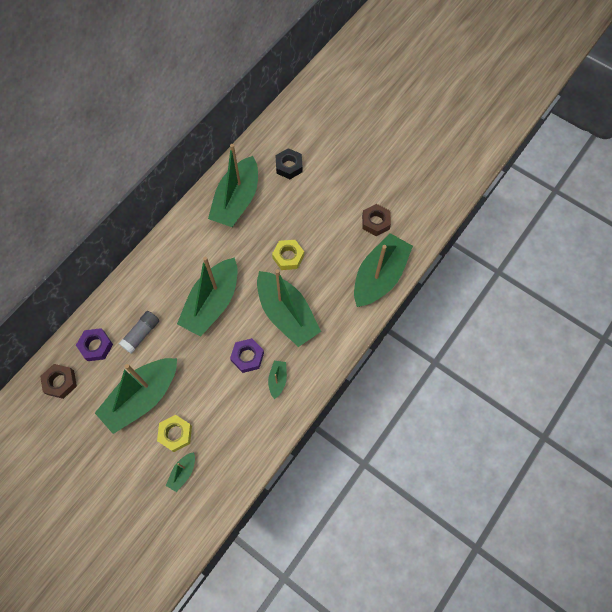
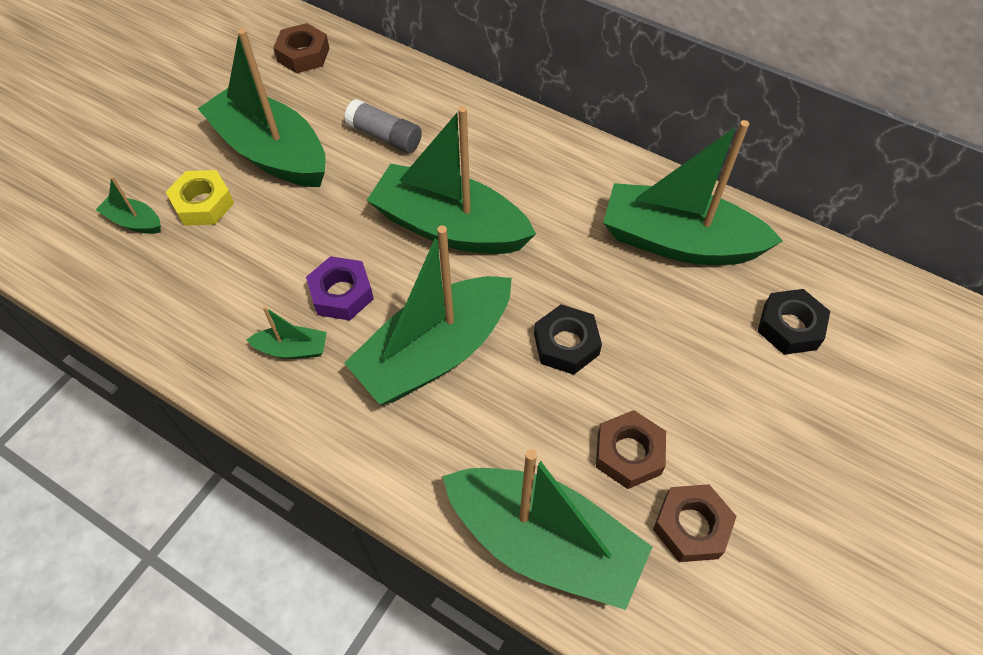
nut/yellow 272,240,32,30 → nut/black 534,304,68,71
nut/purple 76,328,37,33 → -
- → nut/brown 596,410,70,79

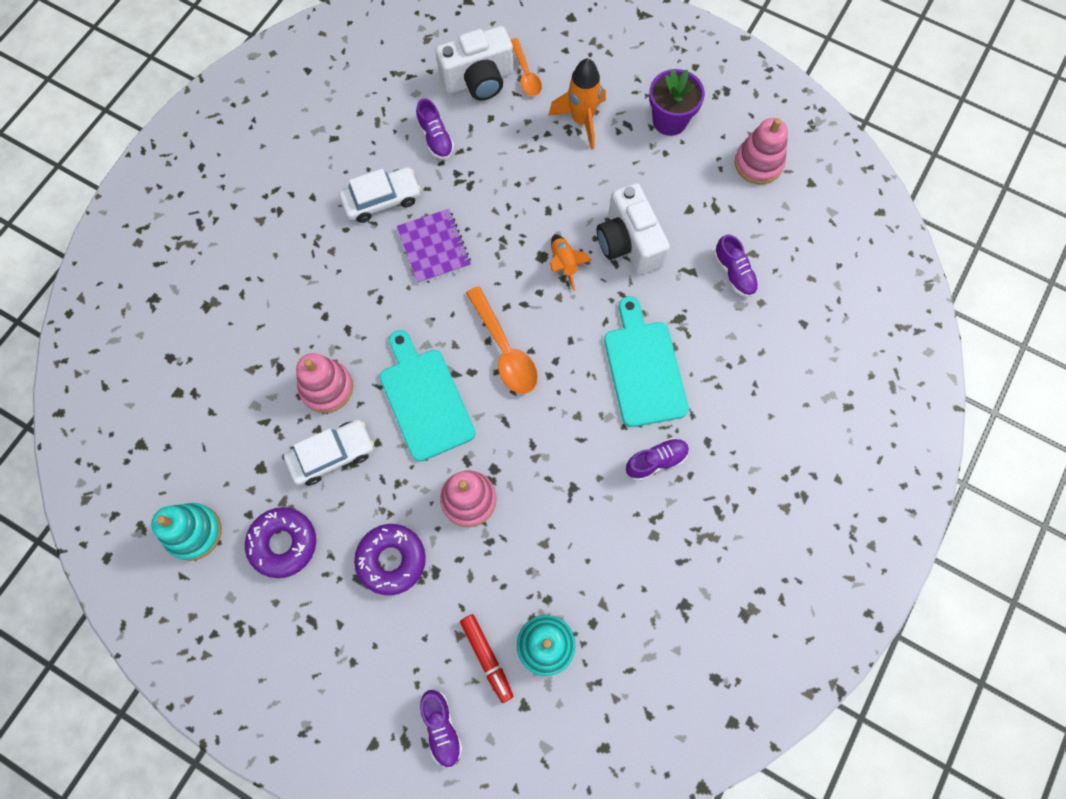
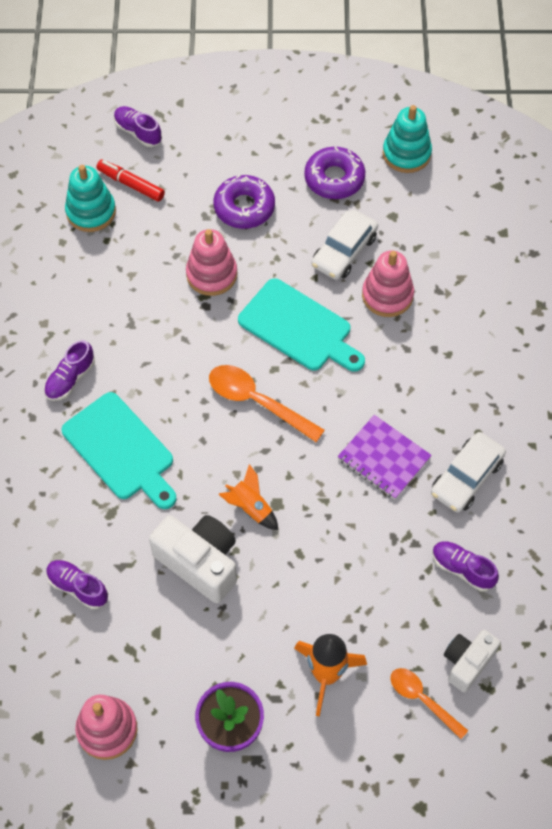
camera/white 435,26,79,74 → camera/white 444,630,56,62, x0.64

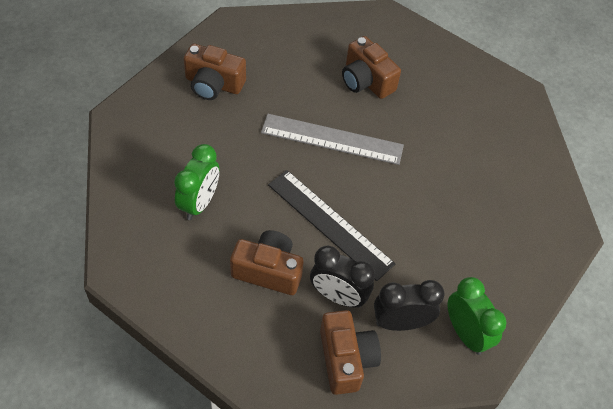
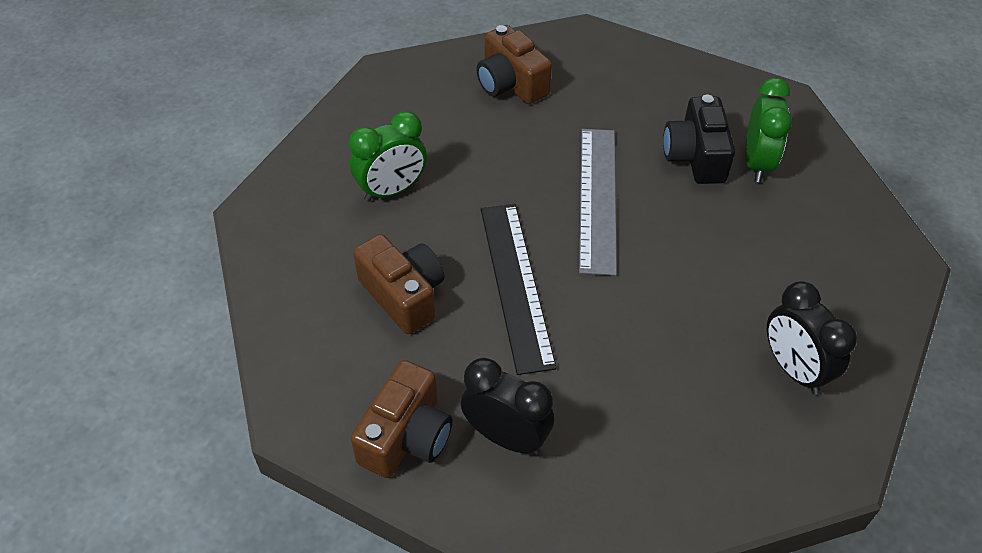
camera/brown 342,36,59,63 → camera/black 663,95,72,89
ruler/grey 261,114,143,51 → ruler/grey 579,129,38,147, 45 degrees clockwise
clock/black 310,246,65,62 → clock/black 767,281,90,114, relocated
clock/green 447,277,60,78 → clock/green 745,78,47,104, relocated

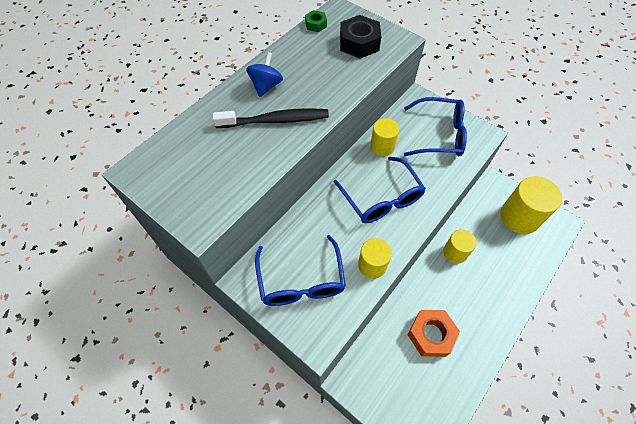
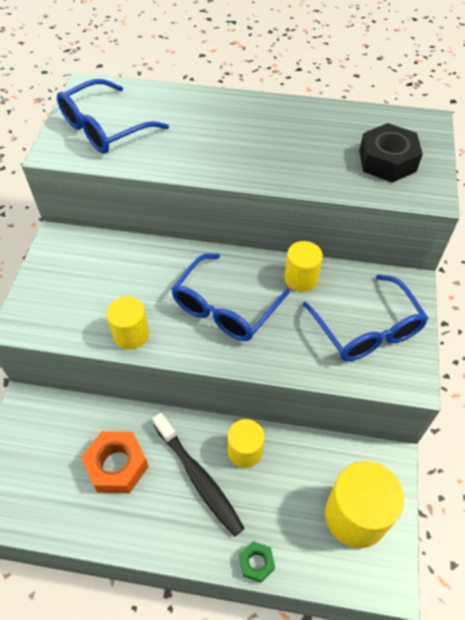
nut/green 305,10,22,22 → nut/green 239,541,36,42, relocated
spinning top/blue 246,52,37,45 → -
toothbrush/black 213,108,116,20 → toothbrush/black 153,413,92,124, relocated
glasses/blue 255,235,91,71 → glasses/blue 57,79,112,75, relocated

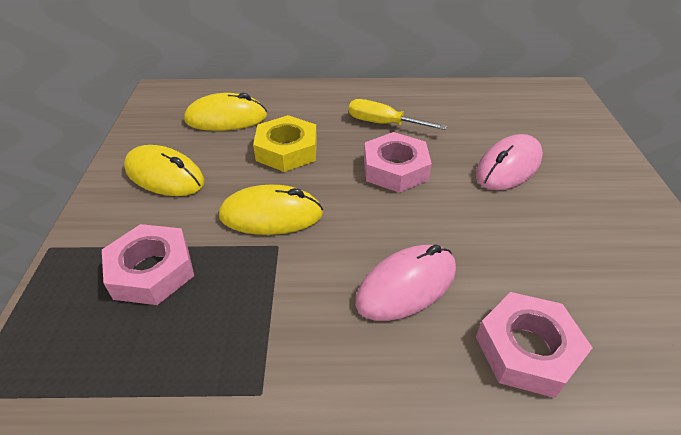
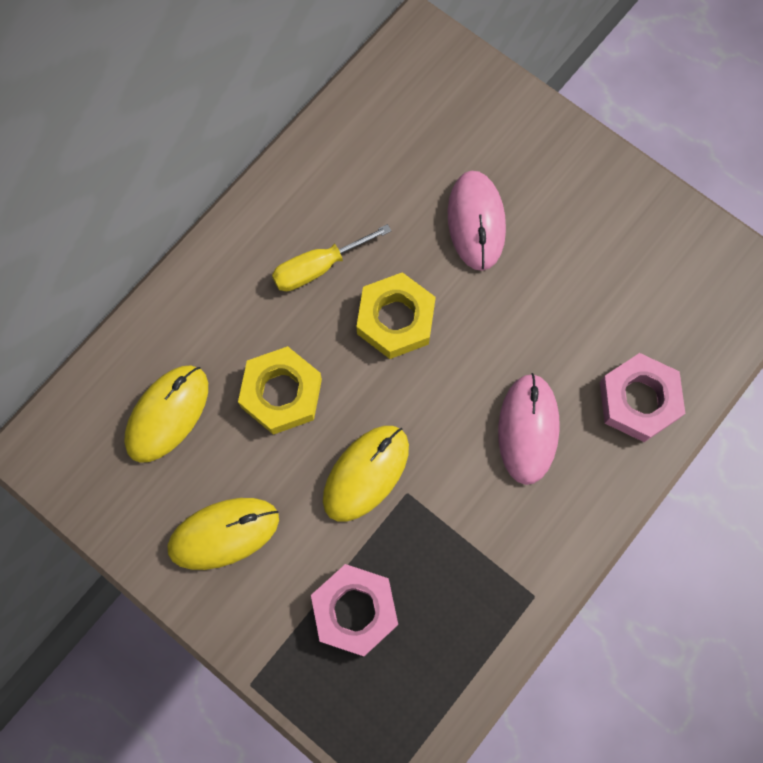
nut/pink 364,132,68,61 → nut/yellow 356,272,80,87

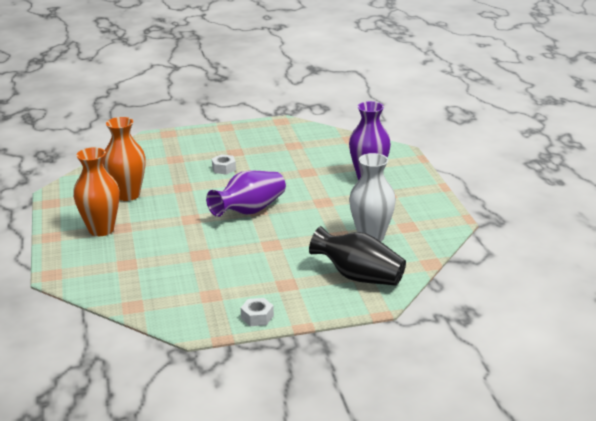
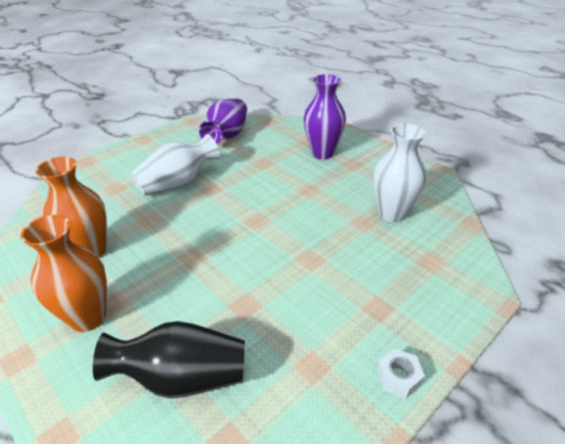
nut/white 212,154,24,21 → vase/white 131,134,89,62
vase/purple 206,171,80,46 → vase/purple 199,98,48,46, relocated
vase/black 309,226,97,60 → vase/black 93,321,152,77, relocated

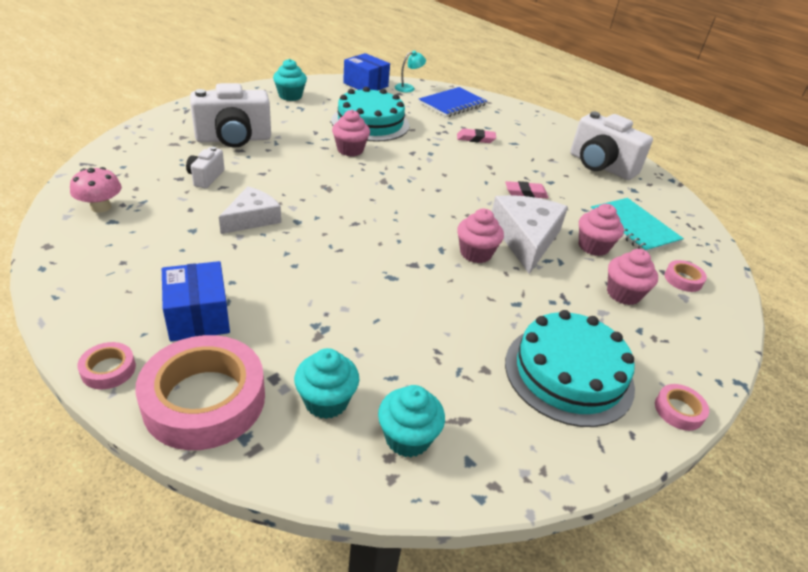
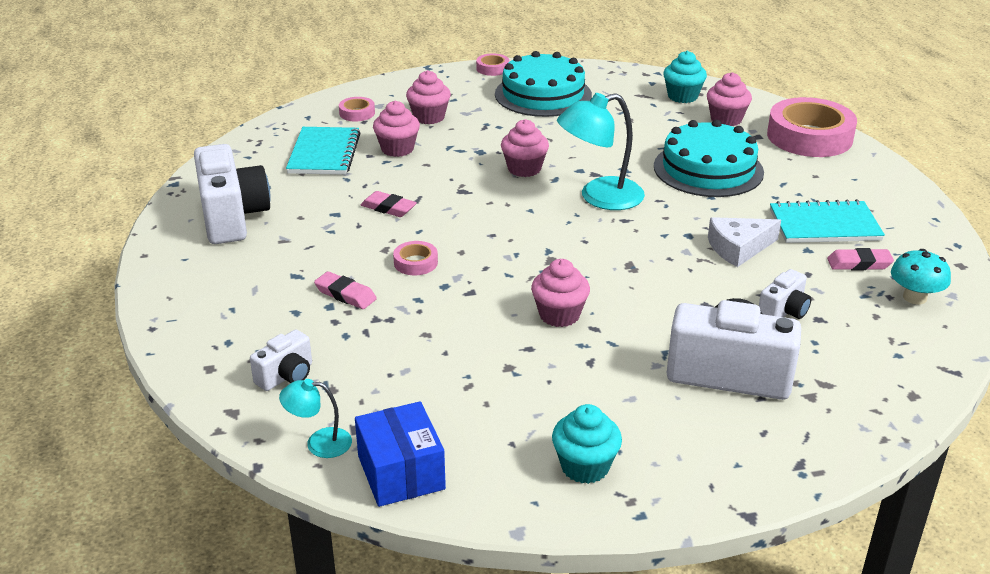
cake/turquoise 331,87,78,55 → cake/turquoise 654,120,110,77, relocated
notebook/blue 419,87,68,30 → camera/white 250,329,62,62
mushroom/pink 70,167,52,46 → mushroom/turquoise 891,249,60,56
cheese/white 492,195,76,79 → -
box/blue 162,261,68,81 → -
tape/pink 77,342,59,47 → tape/pink 393,241,45,34, relocated
cupcake/turquoise 294,348,65,71 → cupcake/pink 707,72,45,54
- → lamp/turquoise 557,93,88,117
- → notebook/turquoise 770,199,115,44
- → eraser/pink 827,248,67,22

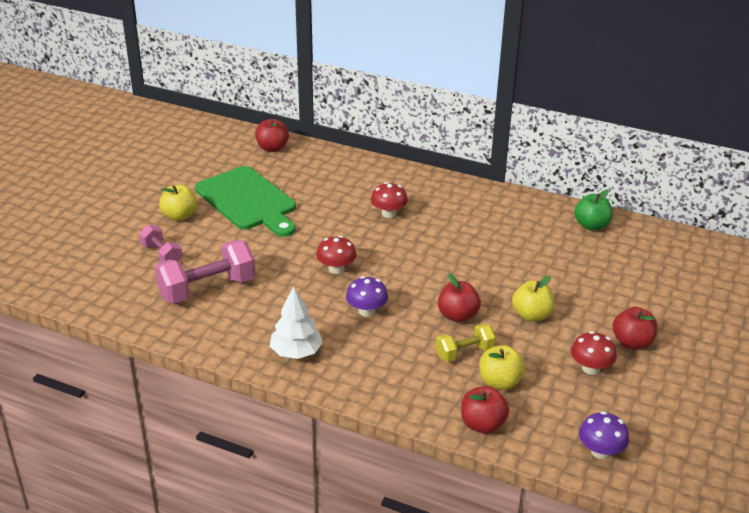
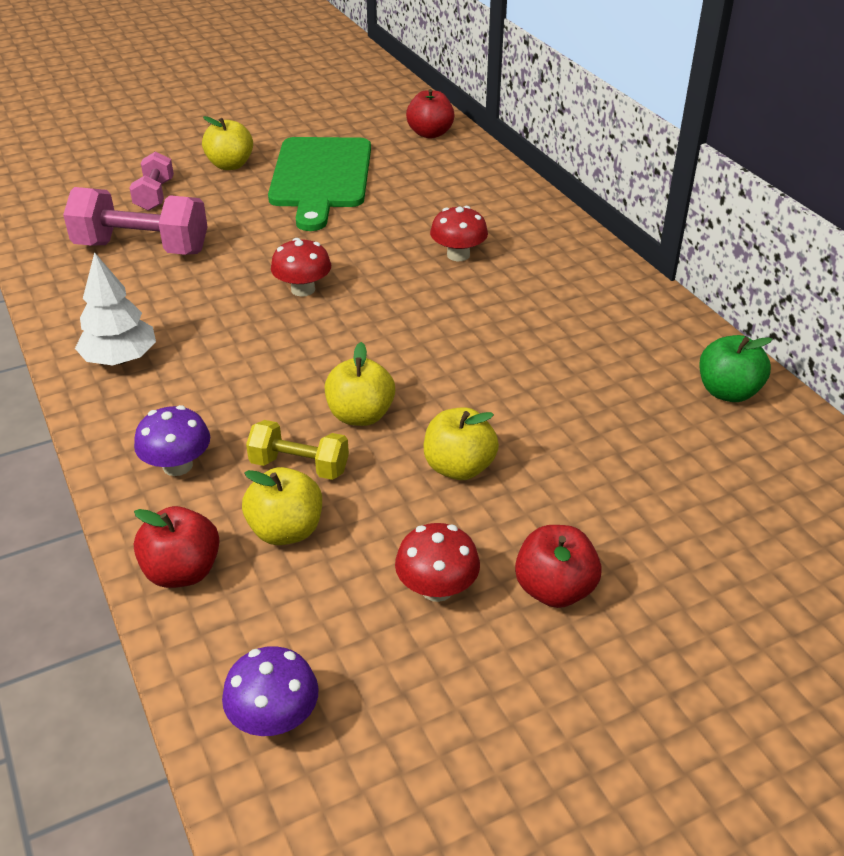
apple/red 438,274,43,48 → apple/yellow 325,342,70,84
mushroom/purple 346,276,42,41 → mushroom/purple 134,405,76,71, relocated

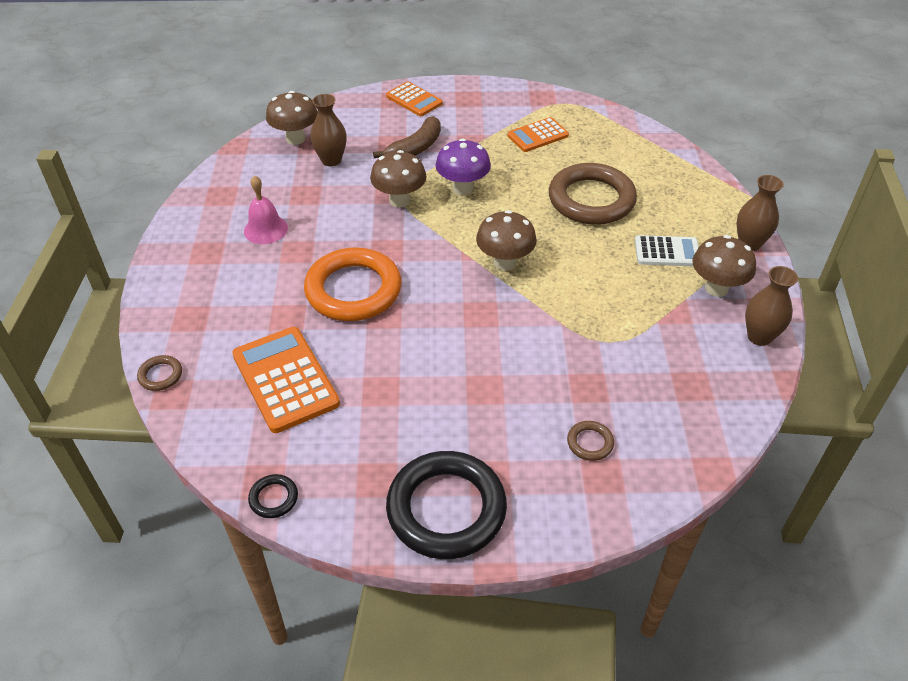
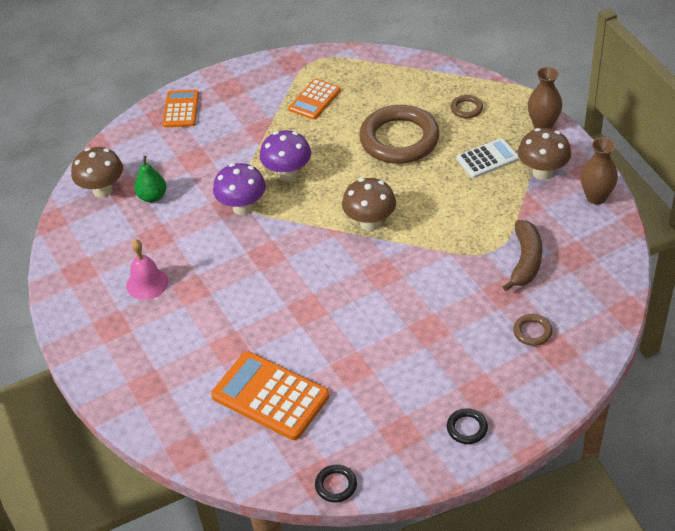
calculator/orange 386,82,57,34 → calculator/orange 163,90,36,38, 105 degrees counterclockwise
vase/brown 310,94,37,72 → pear/green 134,156,32,46
banana/brown 373,116,68,42 → banana/brown 503,220,39,71, relocated
mushroom/brown 370,150,57,57 → mushroom/purple 213,163,53,52
ring/orange 304,247,98,74 → -
ring/brown 137,355,45,36 → ring/brown 451,95,32,23, relocated
ring/black 386,451,121,108 → ring/black 447,408,41,36, x0.41

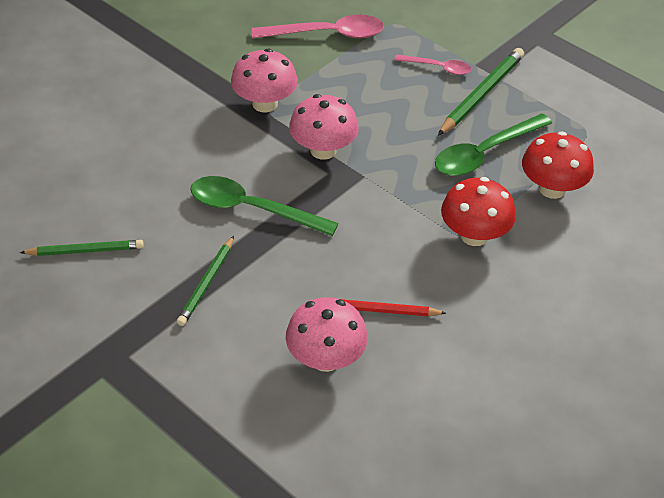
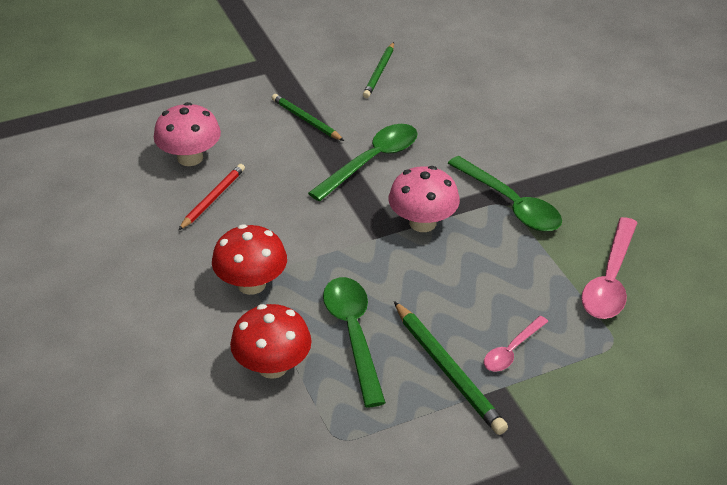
mushroom/pink 231,49,67,63 → spoon/green 447,156,115,76

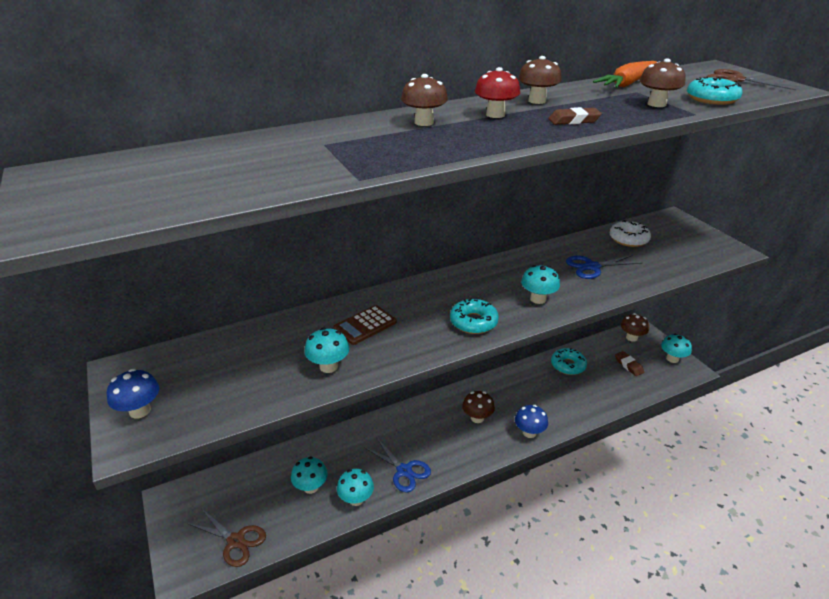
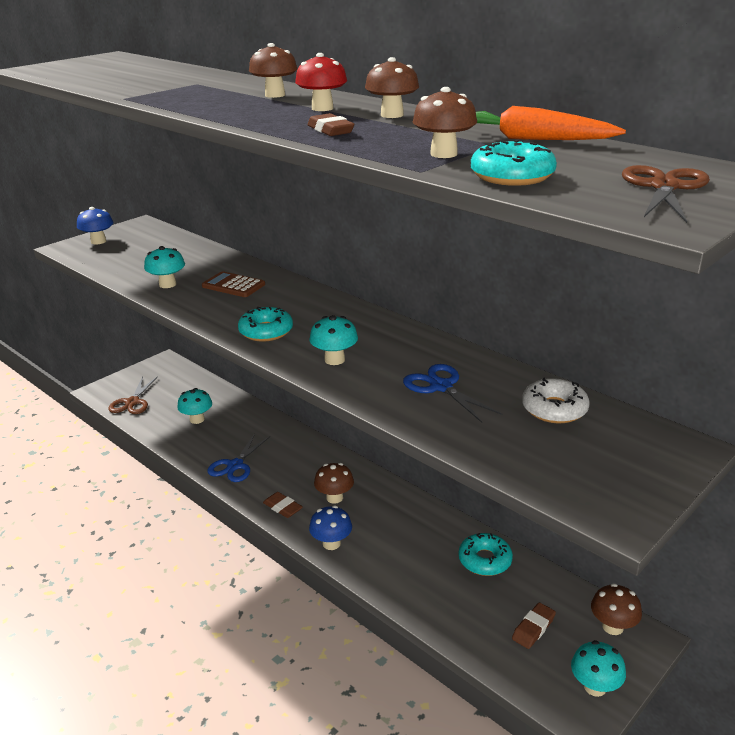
mushroom/turquoise 337,469,37,37 → -
- → eraser/brown 263,492,40,26

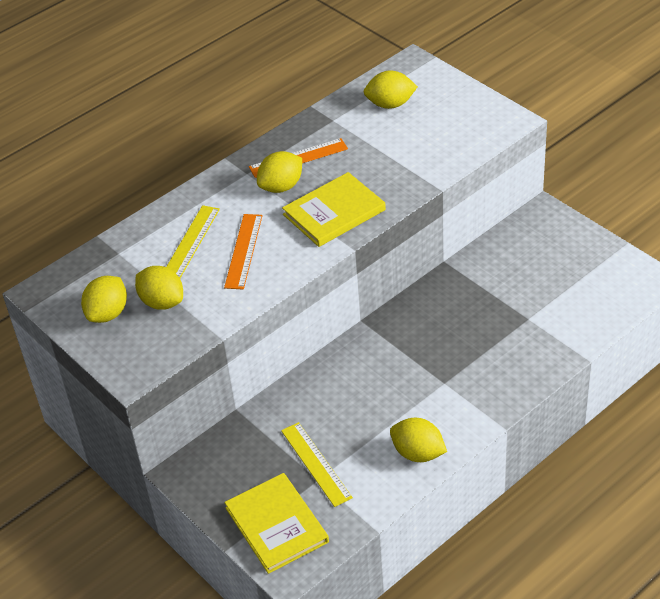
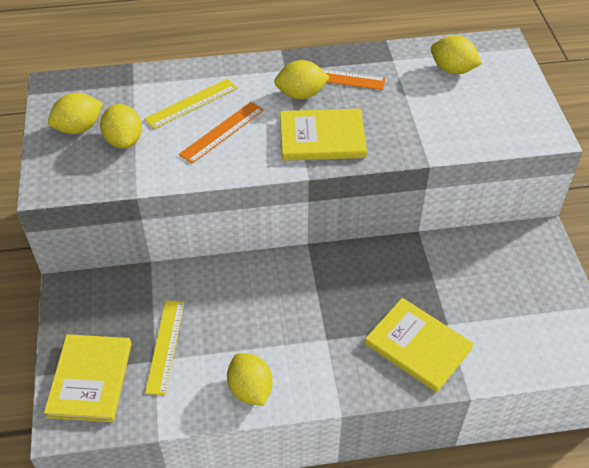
- → book/yellow 365,298,109,95

